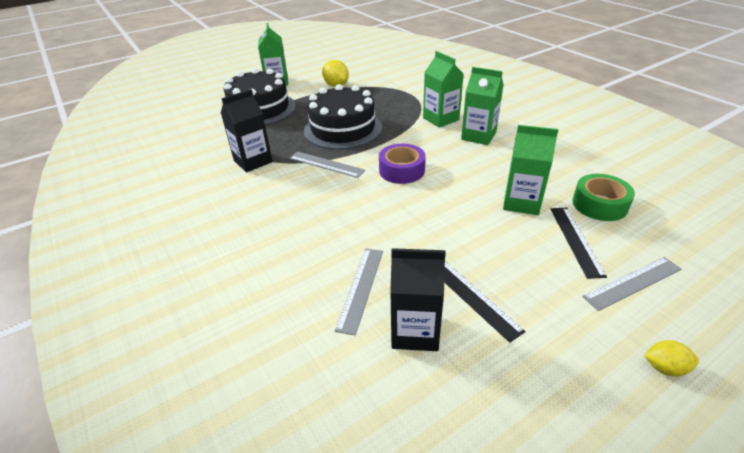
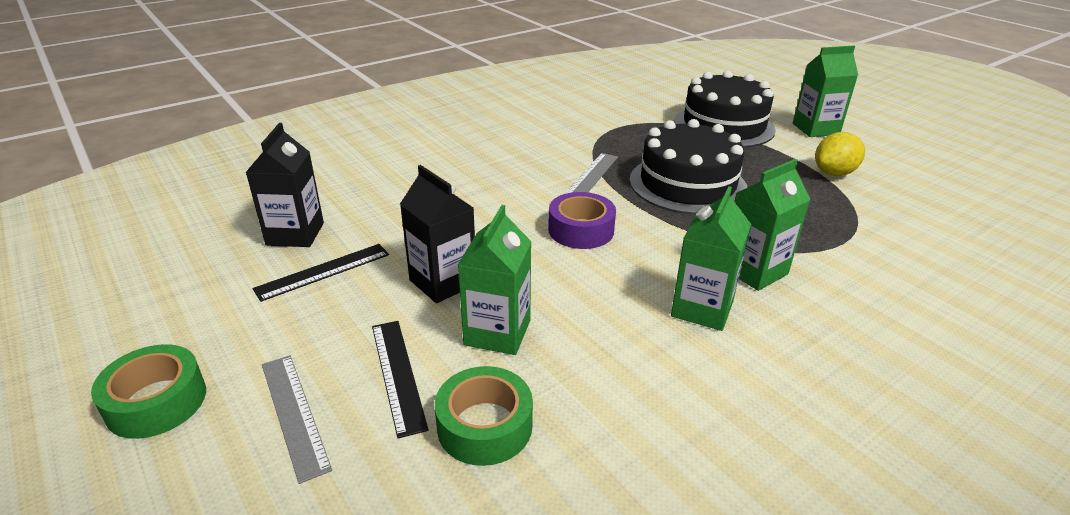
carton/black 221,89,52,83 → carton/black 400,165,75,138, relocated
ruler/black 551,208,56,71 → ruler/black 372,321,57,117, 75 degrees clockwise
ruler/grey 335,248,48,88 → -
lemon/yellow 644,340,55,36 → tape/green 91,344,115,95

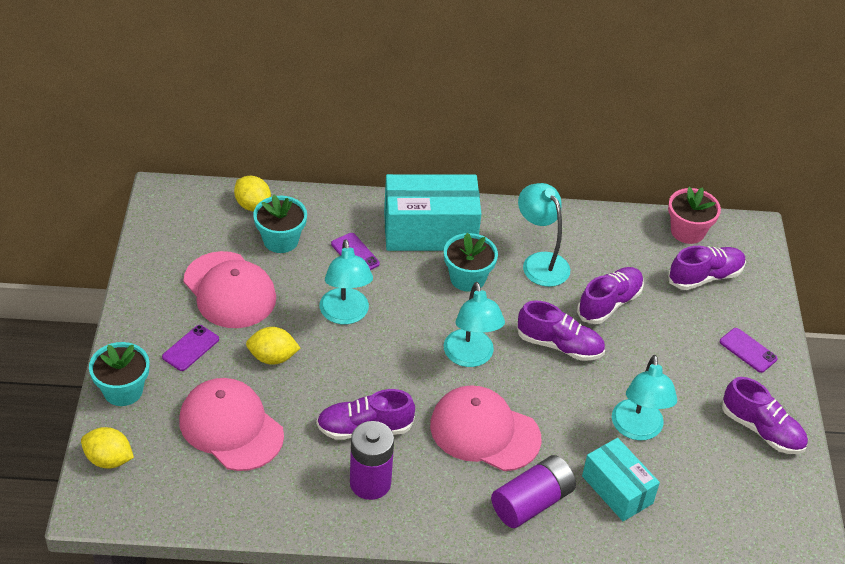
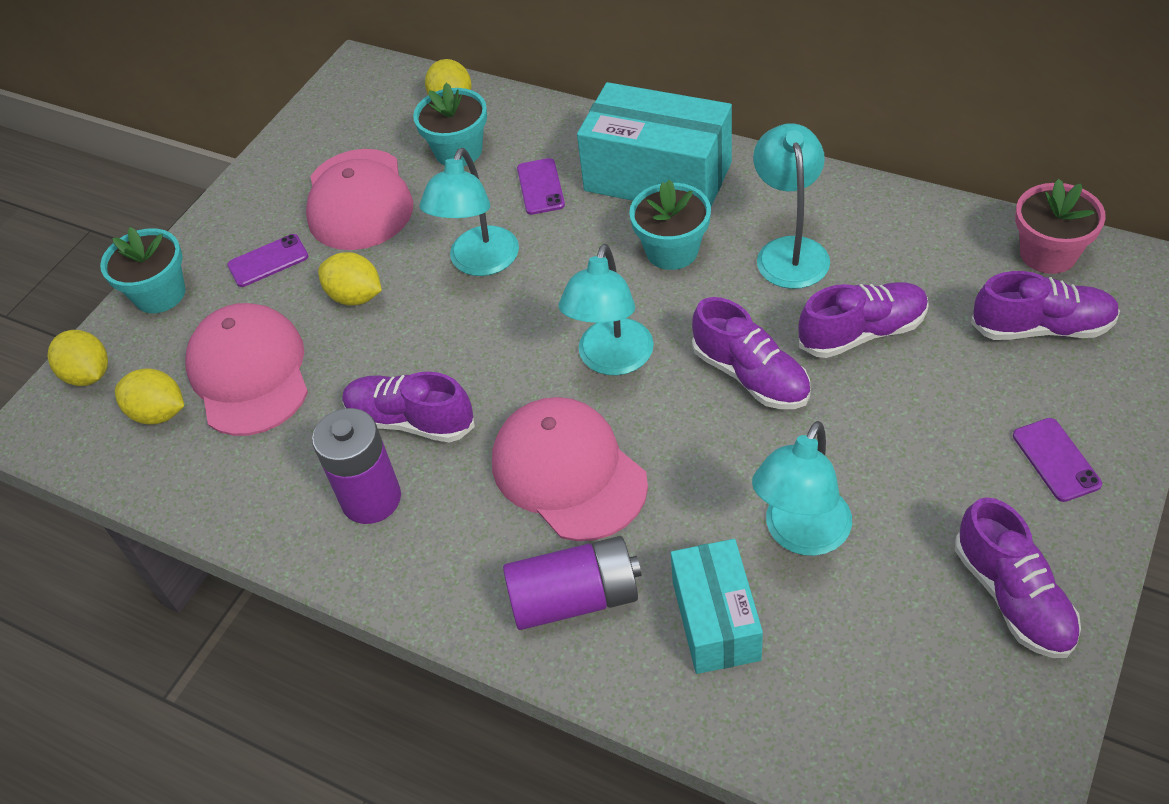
- → lemon/yellow 115,368,69,57

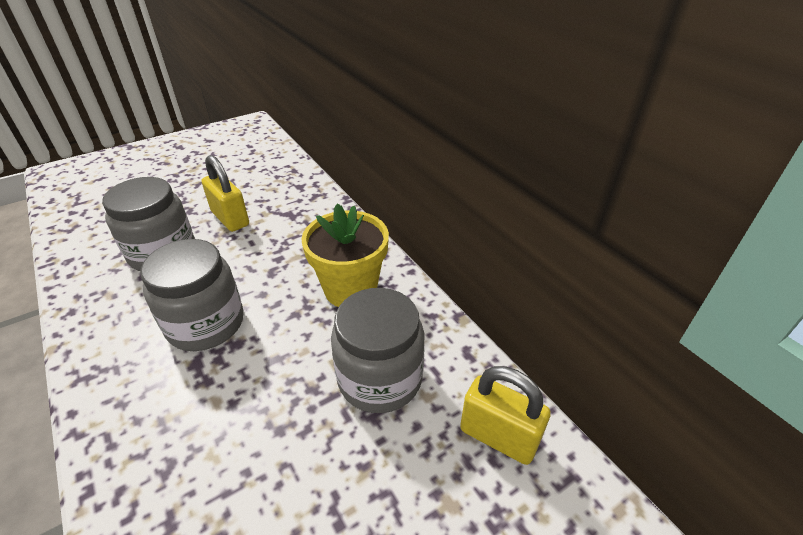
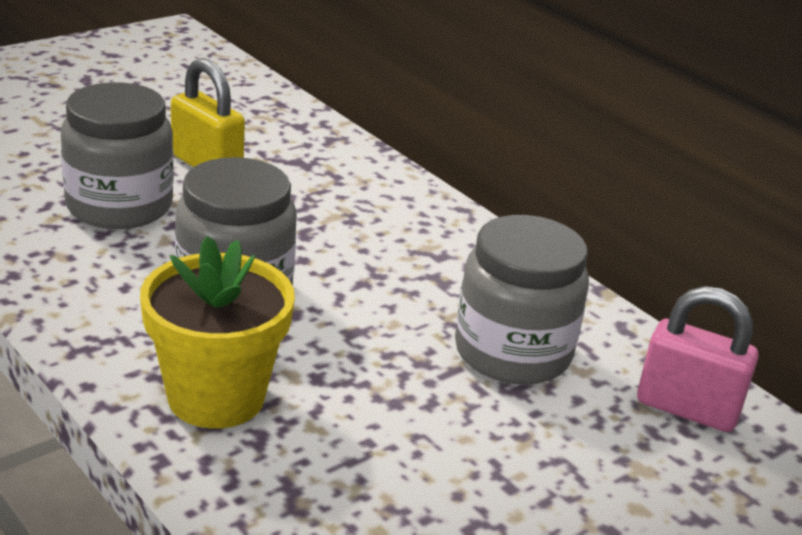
flower pot/yellow 301,204,88,103 → flower pot/yellow 140,236,155,193, relocated
padlock/yellow 460,366,91,99 → padlock/pink 637,286,121,146

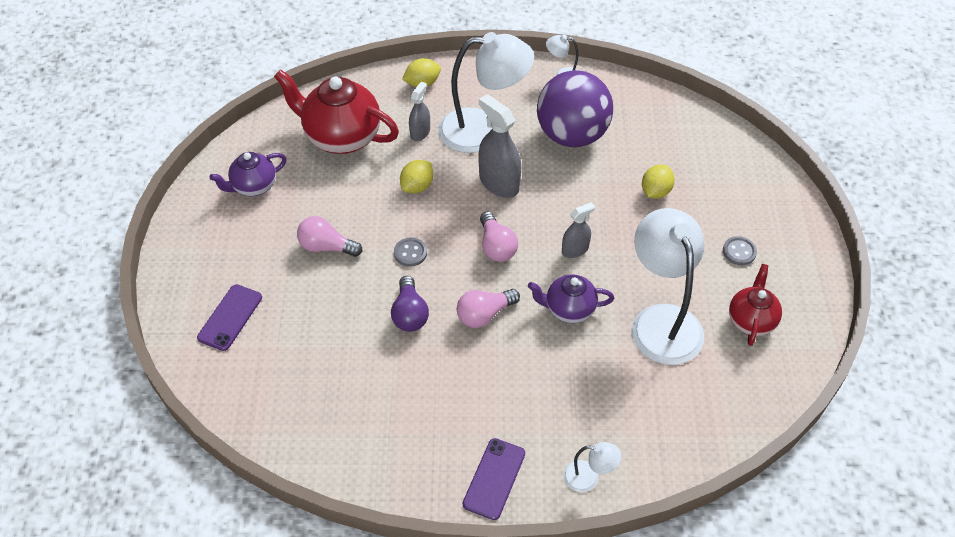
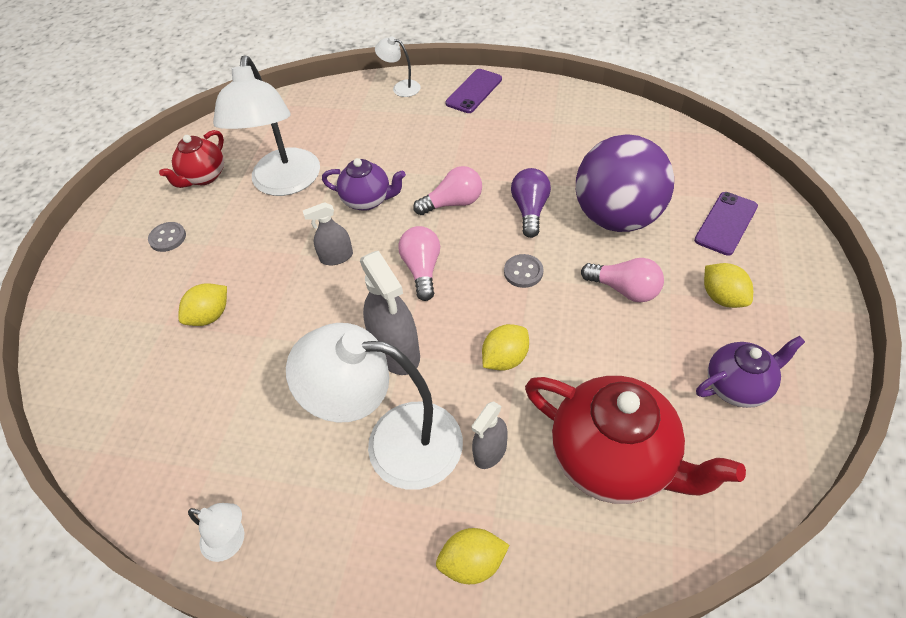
ball/purple 537,70,76,77 → ball/purple 576,134,98,98, relocated
- → lemon/yellow 704,263,49,45

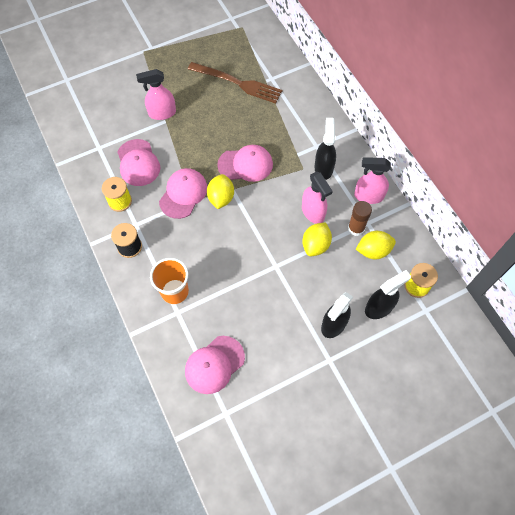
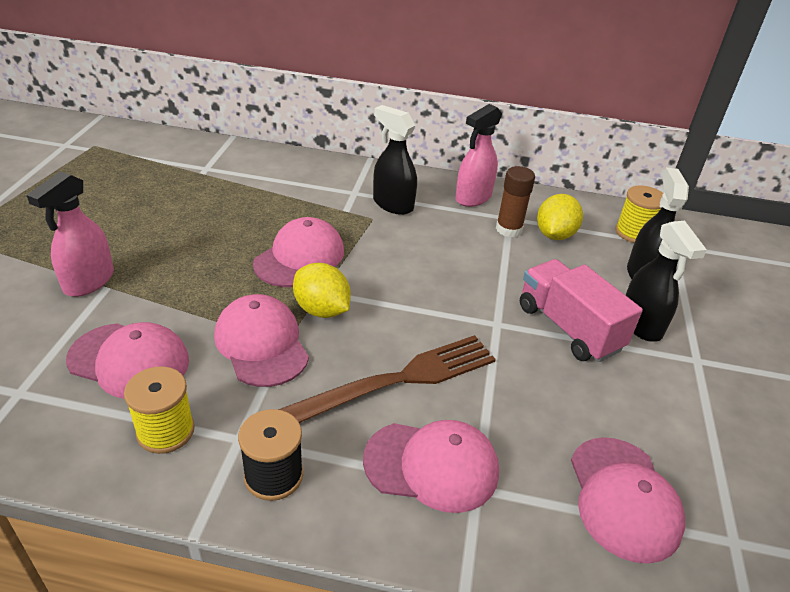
fork/brown 188,62,94,42 → fork/brown 278,335,218,88, relocated
spray bottle/pink 302,172,31,52 → -
lemon/yellow 302,222,30,34 → -
cup/orange 150,258,39,46 → cap/pink 363,420,136,93
- → truck/pink 520,259,123,103

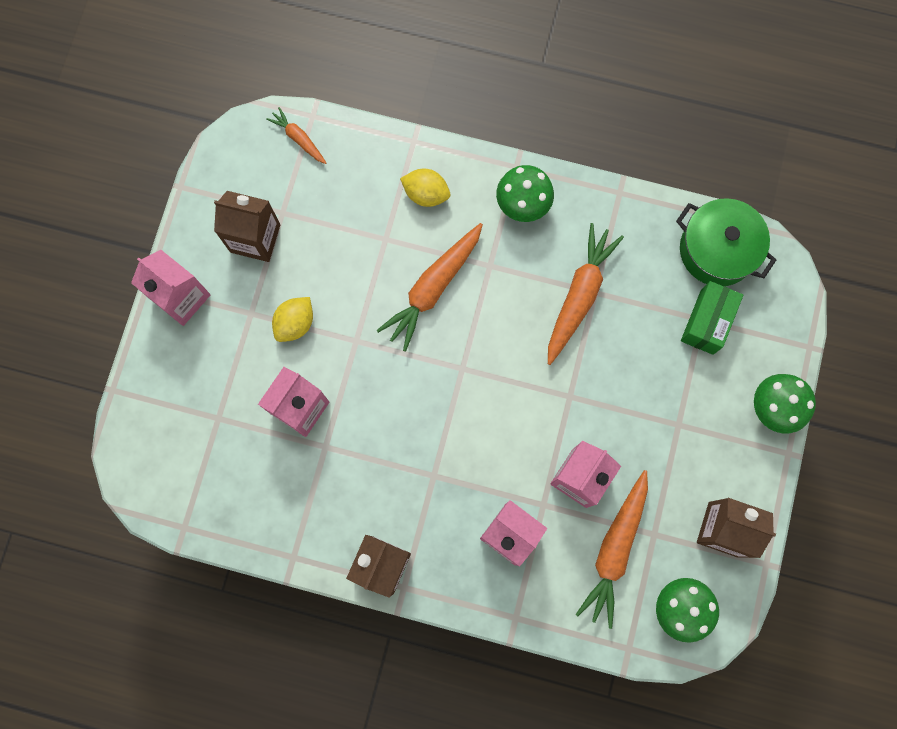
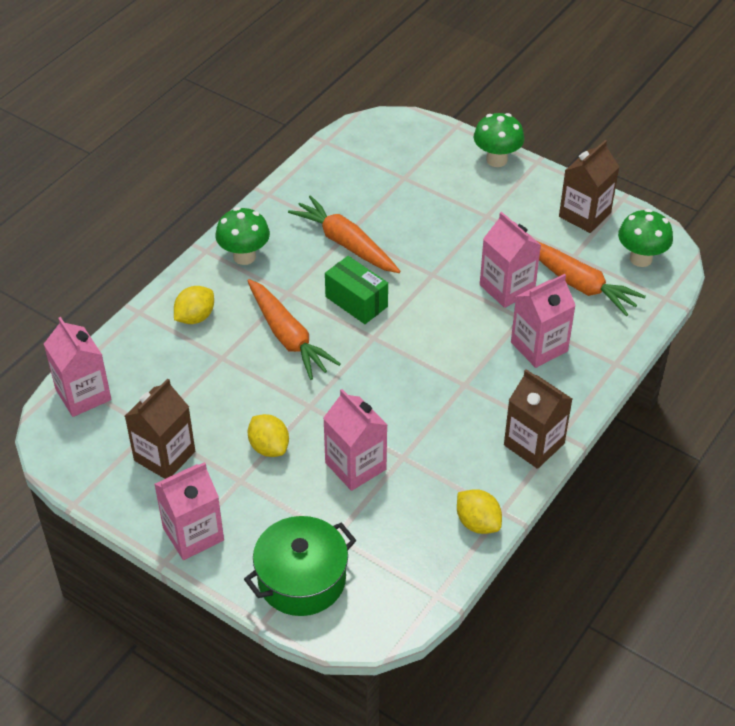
carrot/orange 266,107,61,57 → carton/pink 44,317,67,100
pot/green 676,198,100,88 → pot/green 244,516,112,100, relocated
box/green 681,281,62,74 → box/green 325,256,63,68, relocated
- → lemon/yellow 457,489,45,45

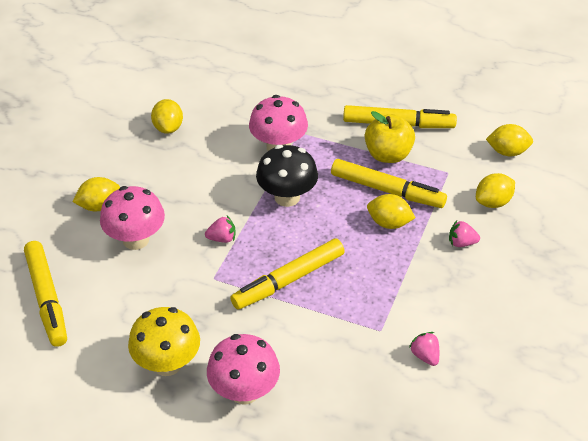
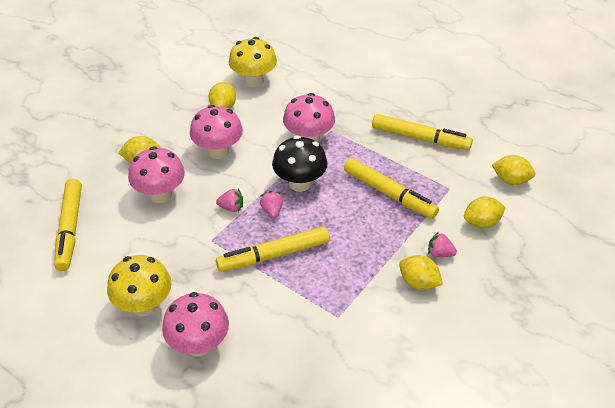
apple/yellow 365,111,50,52 → -
lemon/yellow 367,194,48,35 → lemon/yellow 399,255,44,35, relocated
strawberry/pink 409,332,30,34 → strawberry/pink 260,191,23,27, relocated
- → mushroom/yellow 229,37,48,50
- → mushroom/pink 190,105,53,54

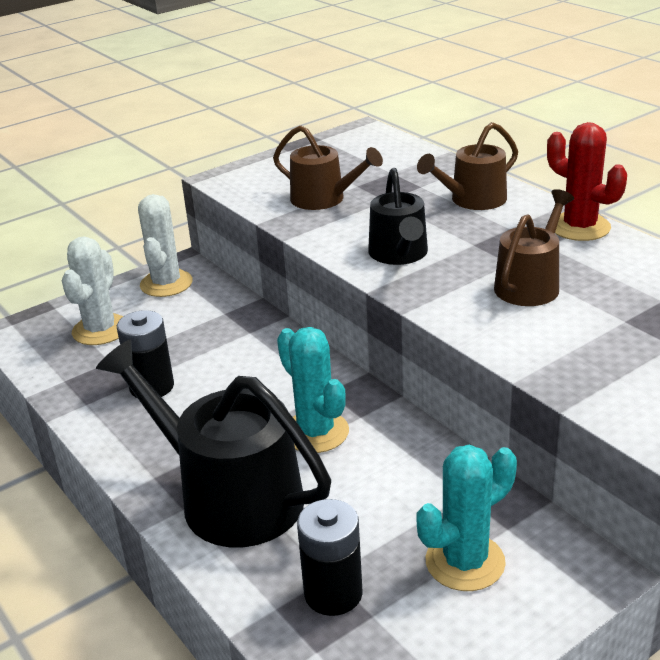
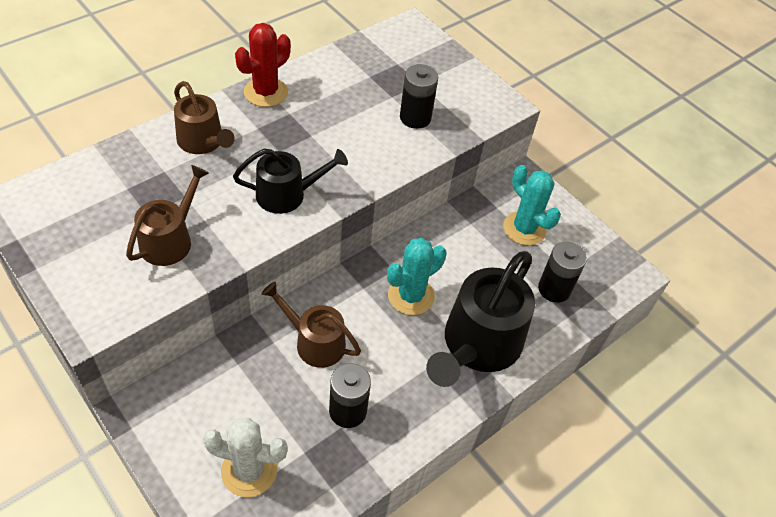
watering can/brown 494,189,80,117 → watering can/brown 261,282,100,86, relocated
cactus/white 138,194,55,103 → -
- → battery/black 400,64,38,65

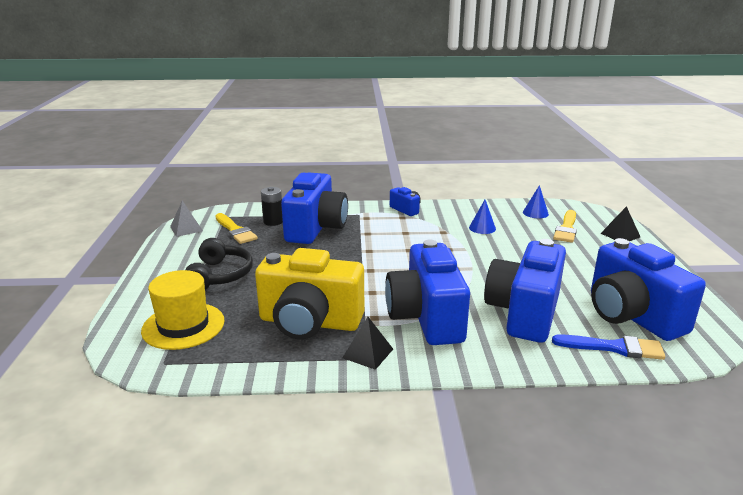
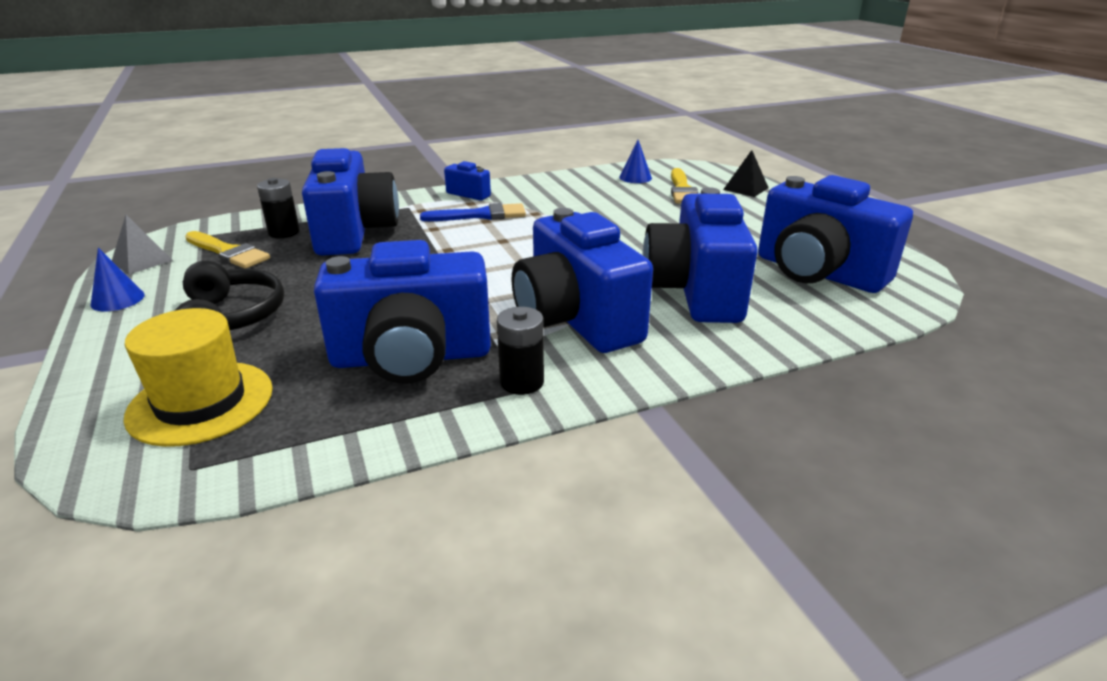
cone/blue 469,200,27,34 → cone/blue 90,248,55,63, relocated
camera/yellow 255,248,109,91 → camera/blue 314,240,177,144
pyramid/black 342,317,51,53 → battery/black 497,307,47,88
brush/blue 552,334,113,26 → brush/blue 420,203,106,18, relocated

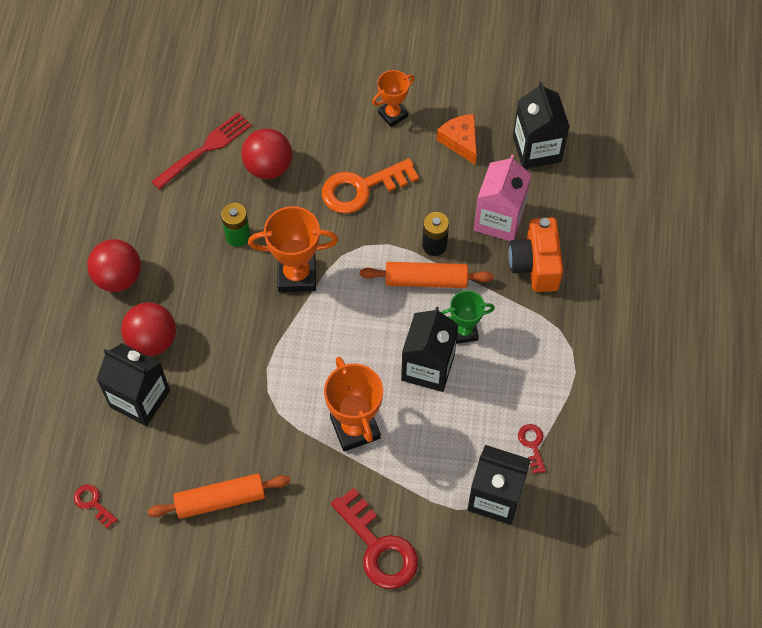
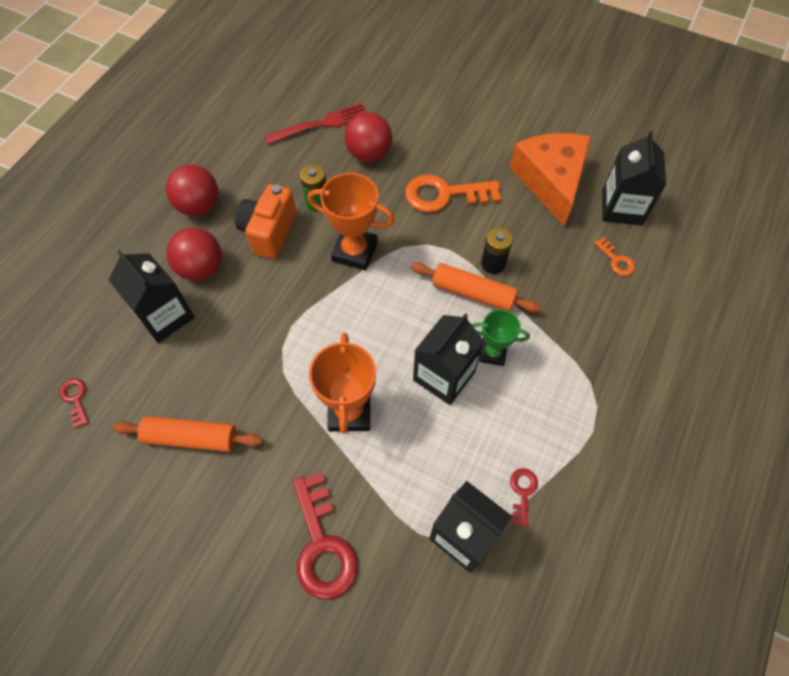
trophy/orange 372,70,42,57 → -
cheese/orange 437,114,40,51 → cheese/orange 510,133,81,93, x1.88
carton/pink 474,155,57,86 → -
camera/orange 508,217,55,75 → camera/orange 235,184,61,75, relocated
- → key/orange 594,237,41,39

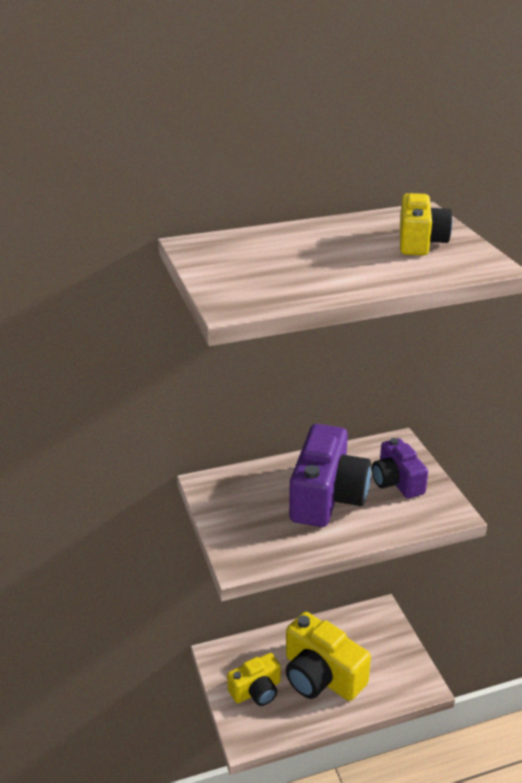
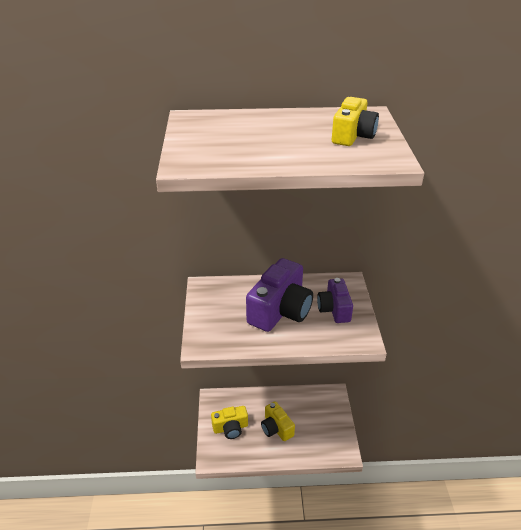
camera/yellow 286,612,85,89 → camera/yellow 261,401,34,40, x0.60

